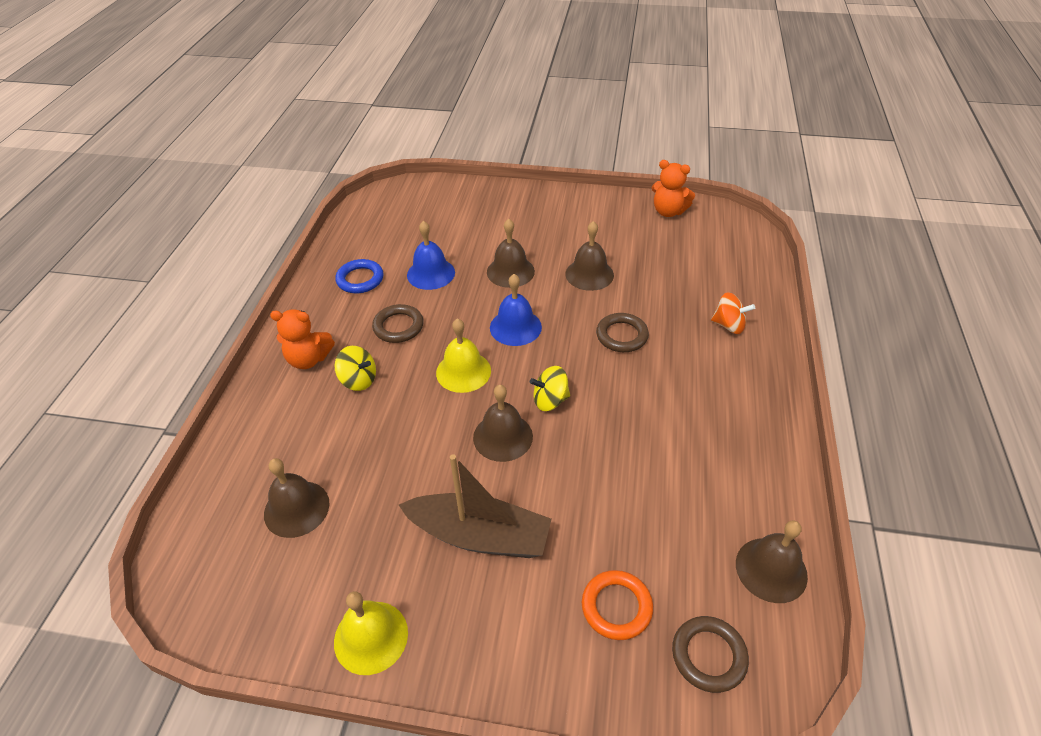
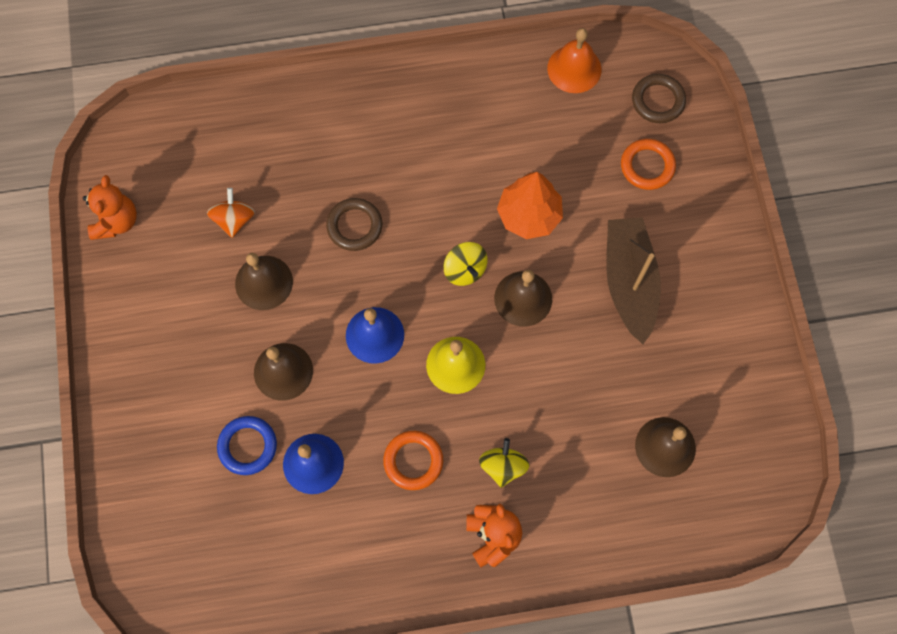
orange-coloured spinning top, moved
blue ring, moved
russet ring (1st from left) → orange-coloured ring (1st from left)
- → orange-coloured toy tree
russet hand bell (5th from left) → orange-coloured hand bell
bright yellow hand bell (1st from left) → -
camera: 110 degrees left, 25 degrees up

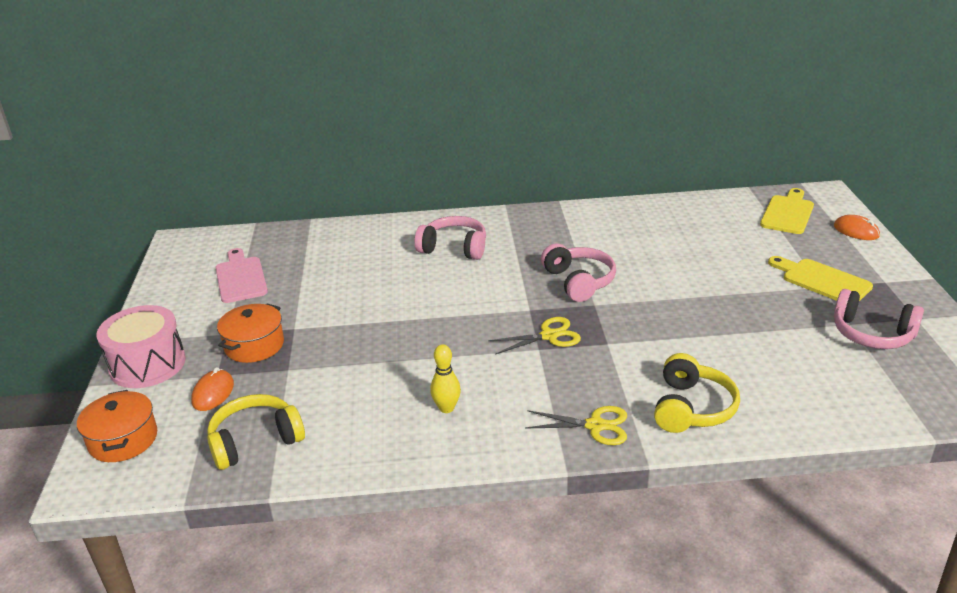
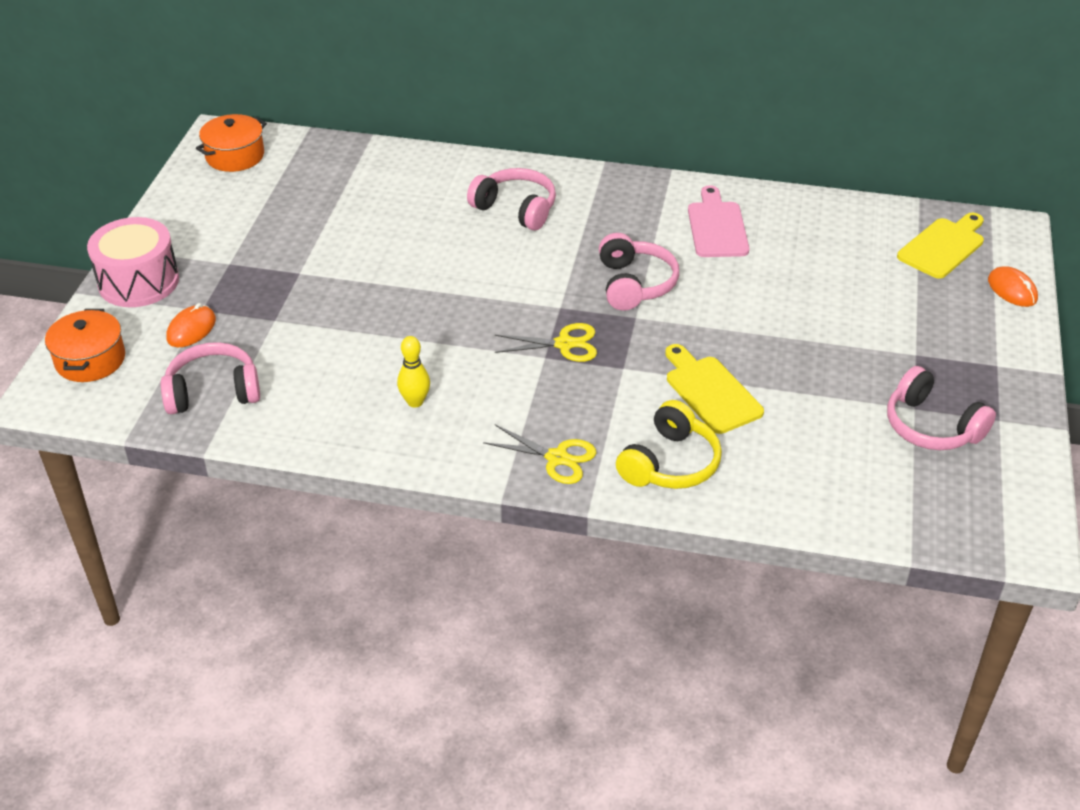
bright yellow headphones (1st from left) → rosy headphones (1st from left)
orange-coloured cooking pot (2nd from left), moved
bright yellow cutting board (2nd from left in the first image) → bright yellow cutting board (1st from left), moved
rosy cutting board, moved
camera: 15 degrees right, 10 degrees up

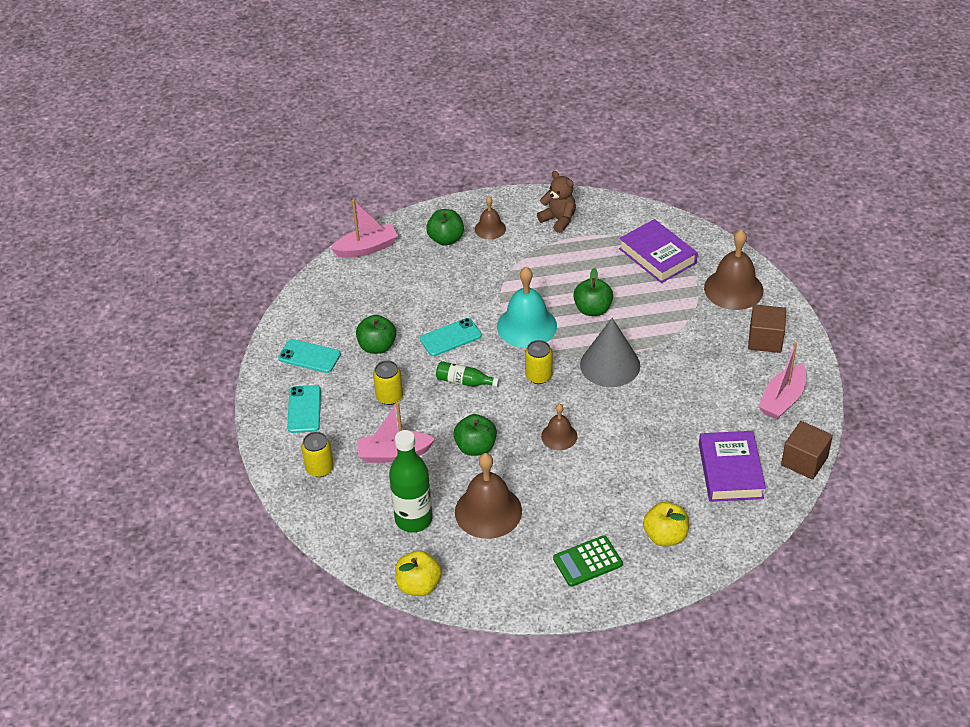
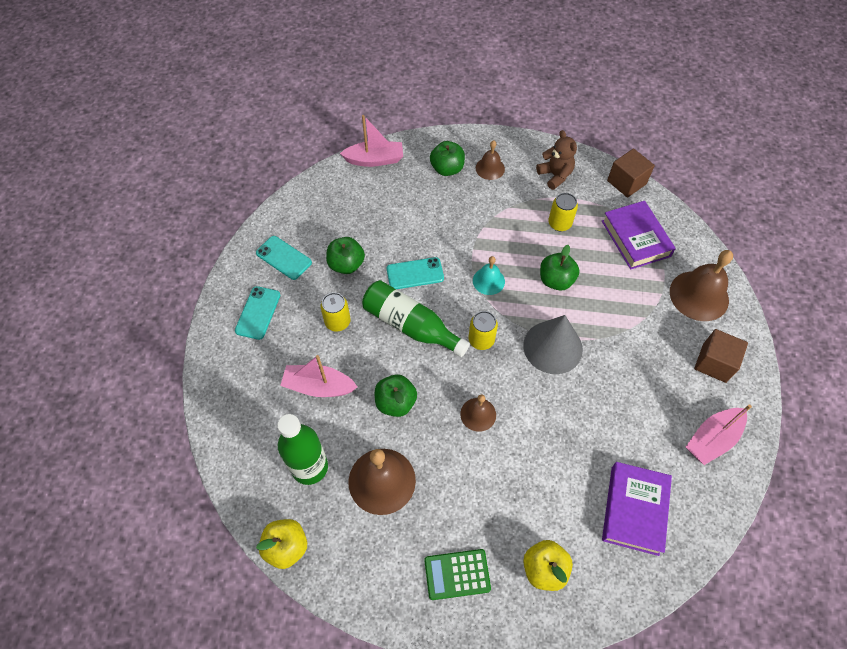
emerald drink bottle (2nd from left), x1.86
aqua hand bell, x0.56
bright yellow can (1st from left in the first image) → bright yellow can (3rd from left), moved
russet solid cube (2nd from left in the first image) → russet solid cube (1st from left), moved
camera: 15 degrees right, 15 degrees up

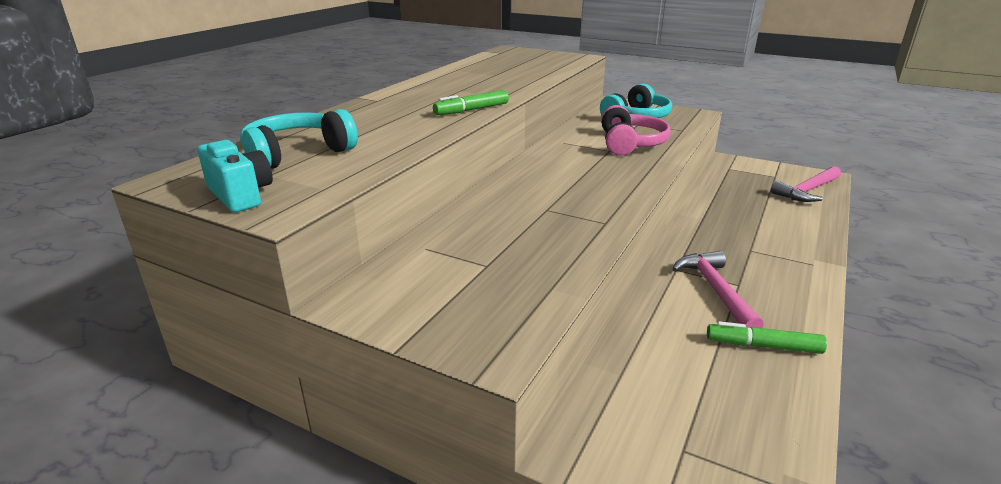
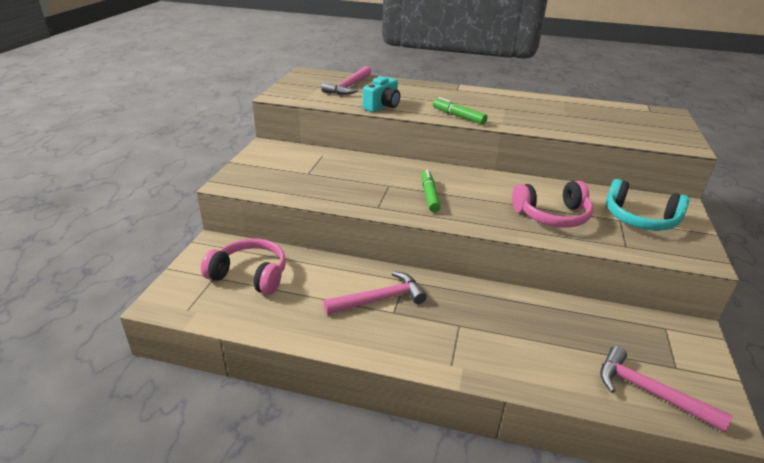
- → rosy headphones (1st from left)
aqua headphones (1st from left) → rosy hammer (1st from left)
aqua camera, moved
emerald marker pen (2nd from left in the first image) → emerald marker pen (1st from left), moved
camera: 75 degrees right, 5 degrees up

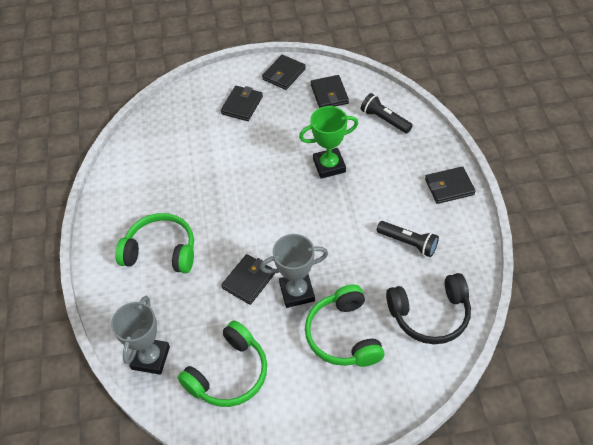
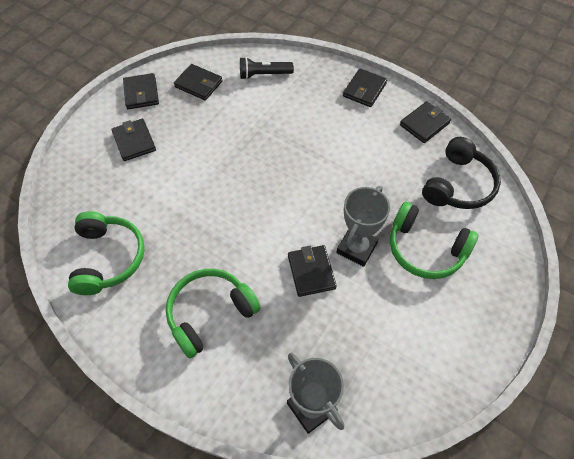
emerald headphones (2nd from left in the first image) → emerald headphones (1st from left), moved
- → ebony wallet (6th from left)
emerald award cup → -
ebony torch (2nd from left) → -
camera: 50 degrees left, 5 degrees up

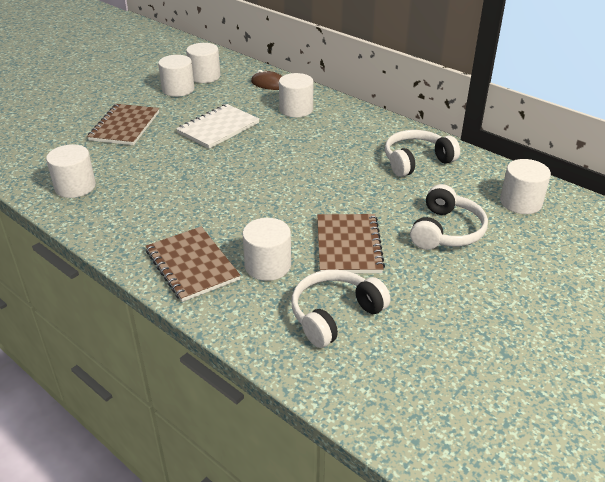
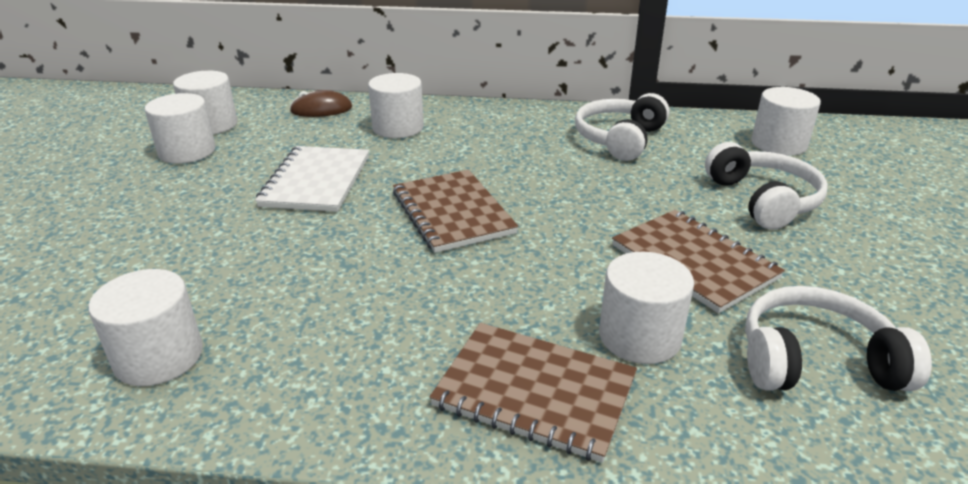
russet exercise book (1st from left), moved
snow-white headphones (1st from left in the first image) → snow-white headphones (3rd from left), 75 degrees clockwise
camera: 35 degrees left, 5 degrees down

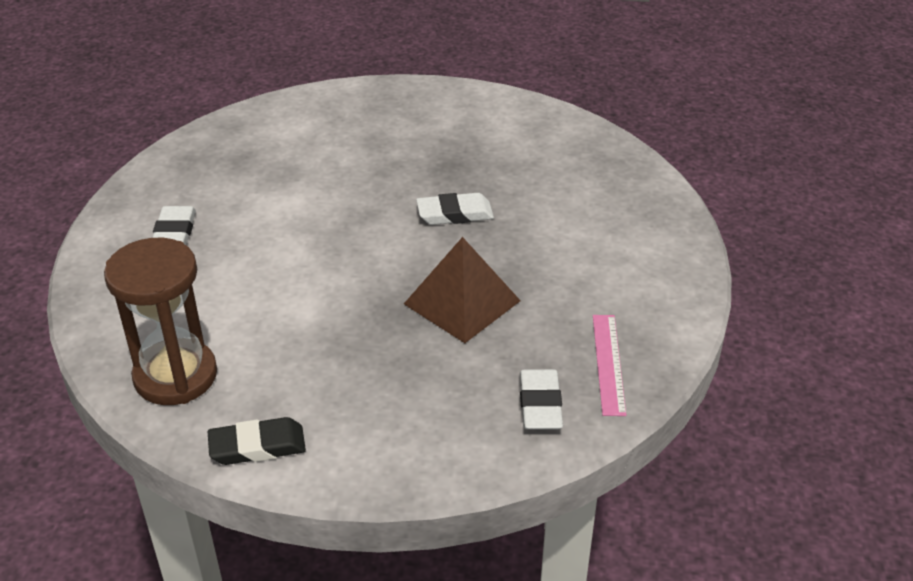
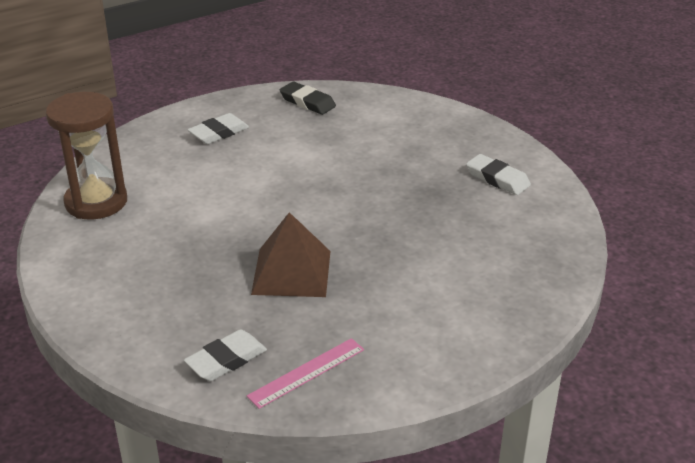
ebony gum eraser, moved
snow-white gum eraser (2nd from left in the first image) → snow-white gum eraser (3rd from left), moved
camera: 50 degrees right, 5 degrees down

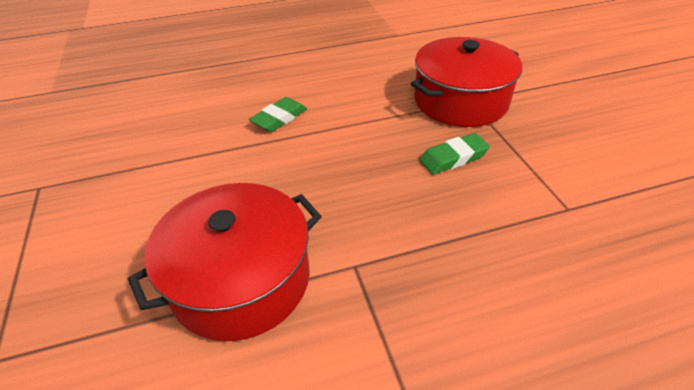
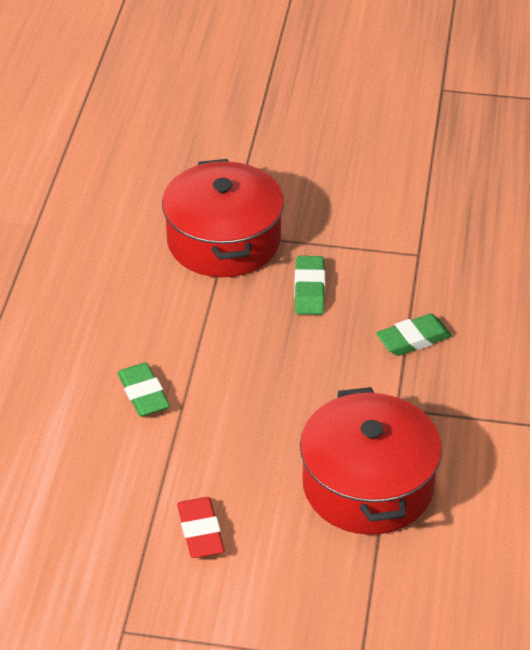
- → crimson gum eraser
- → emerald gum eraser (3rd from left)
camera: 65 degrees left, 0 degrees up

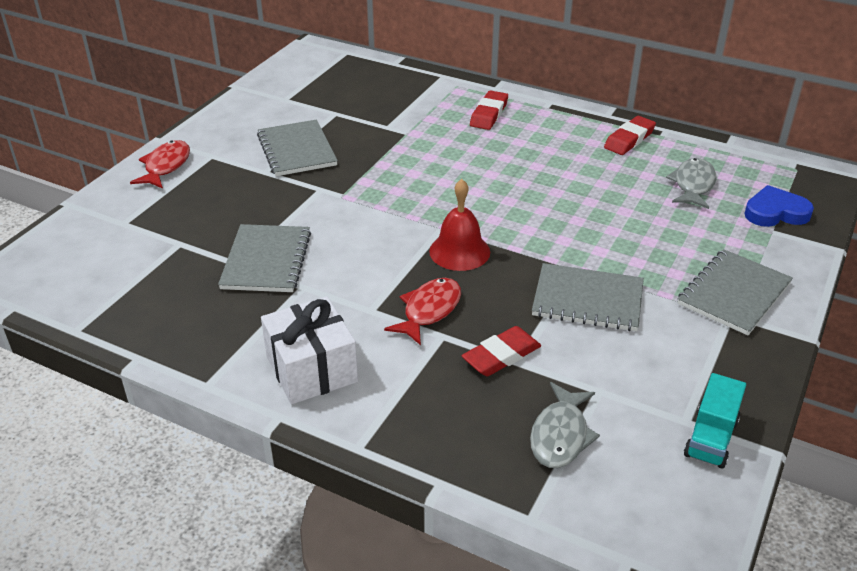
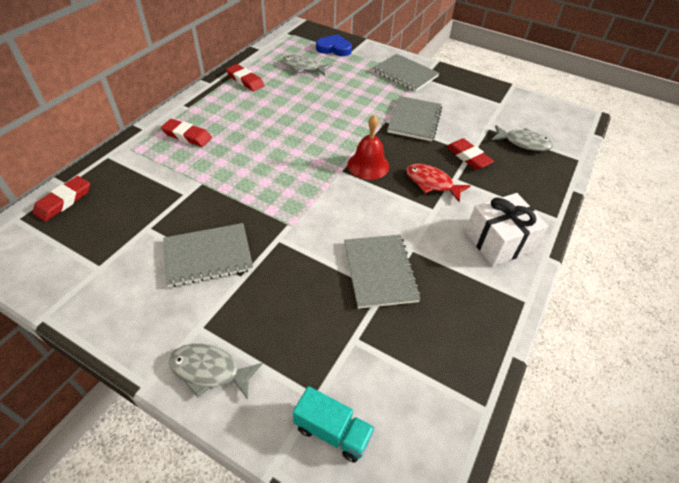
- → crimson gum eraser (1st from left)
crimson fish (1st from left) → grey fish (1st from left)
aqua lorry, moved
blue heart, 105 degrees clockwise
grey exercise book (1st from left in the first image) → grey exercise book (2nd from left), 75 degrees clockwise
camera: 90 degrees left, 10 degrees up

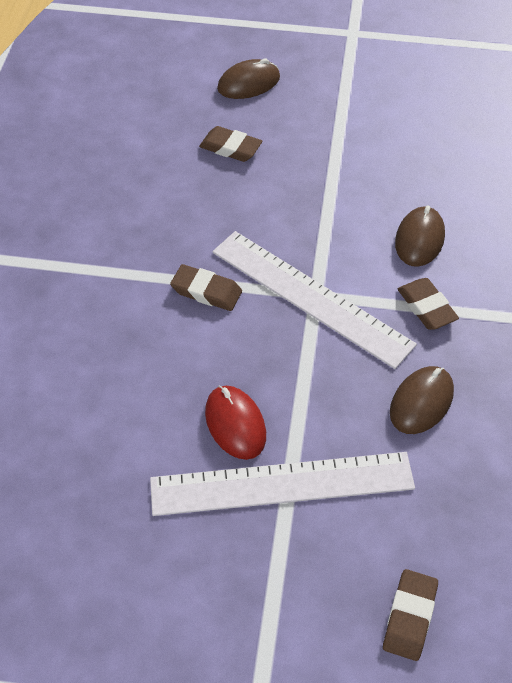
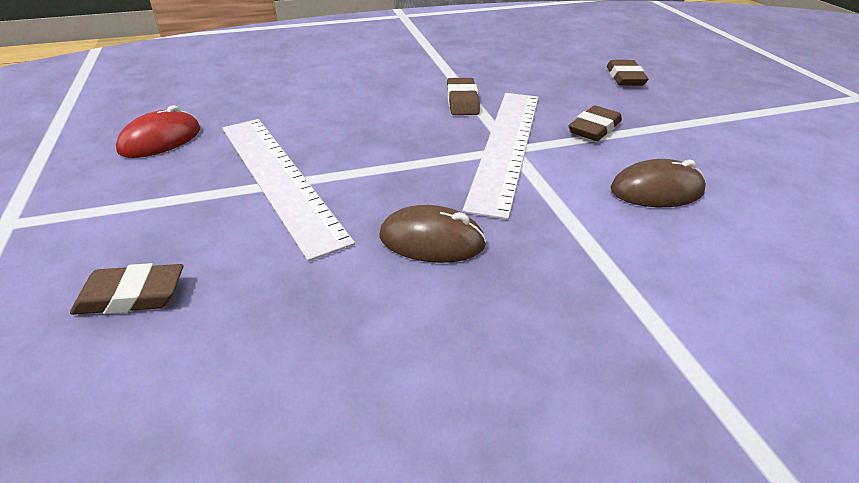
crimson mouse, moved
russet gum eraser (4th from left in the first image) → russet gum eraser (3rd from left), moved
russet mouse (1st from left) → -
camera: 65 degrees right, 15 degrees down

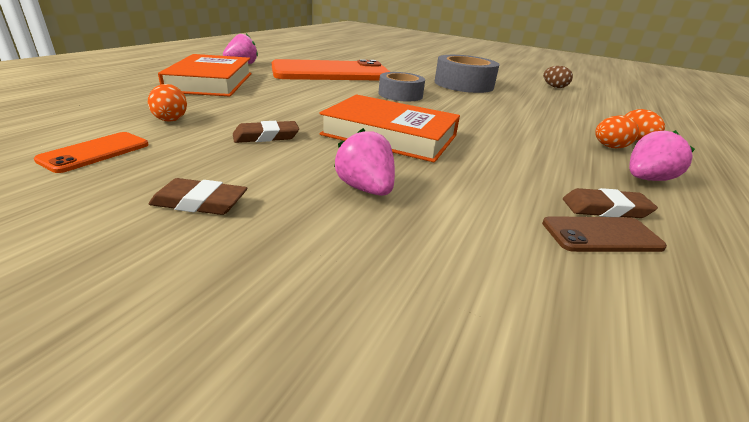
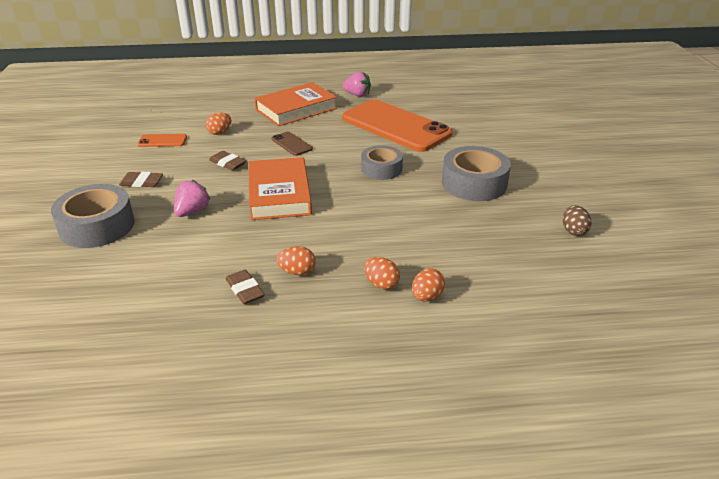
- → grey sticky tape (1st from left)
russet gum eraser (1st from left), 60 degrees counterclockwise
russet mobile phone, moved
- → orange-coloured egg shape (2nd from left)
rosy toy strawberry (3rd from left) → -
camera: 60 degrees right, 5 degrees up

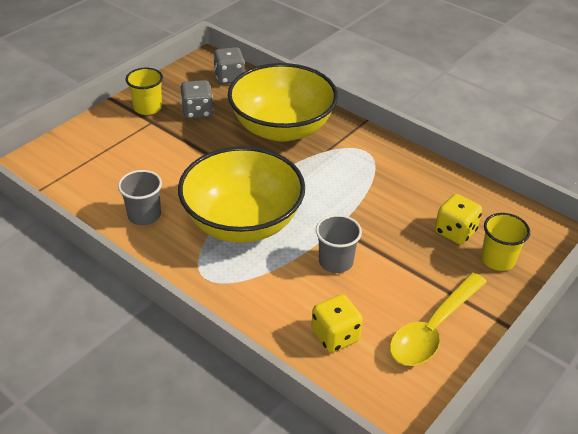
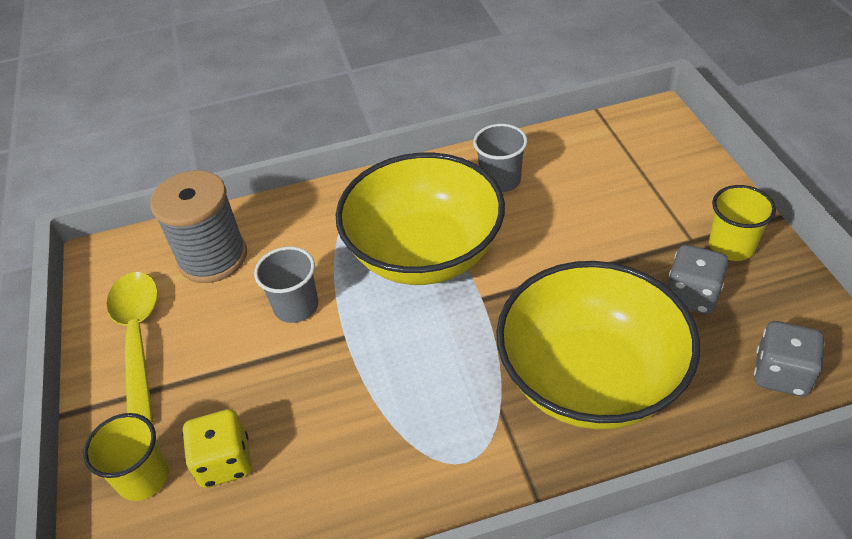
bright yellow dice (1st from left) → grey bobbin
camera: 130 degrees right, 5 degrees up

